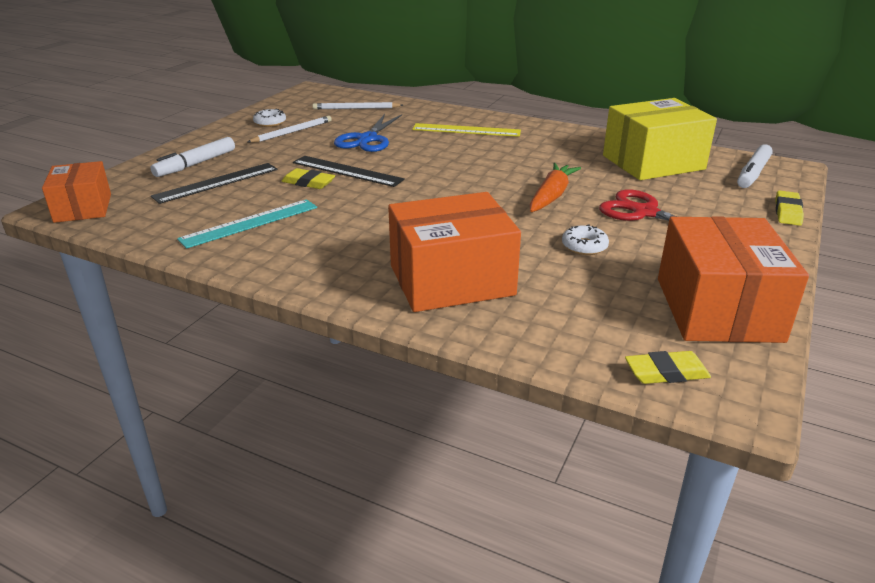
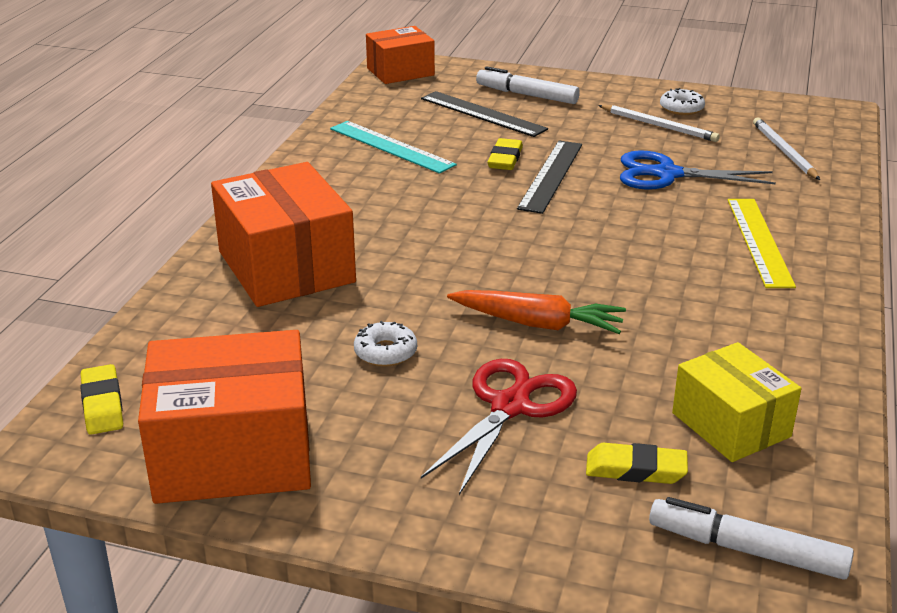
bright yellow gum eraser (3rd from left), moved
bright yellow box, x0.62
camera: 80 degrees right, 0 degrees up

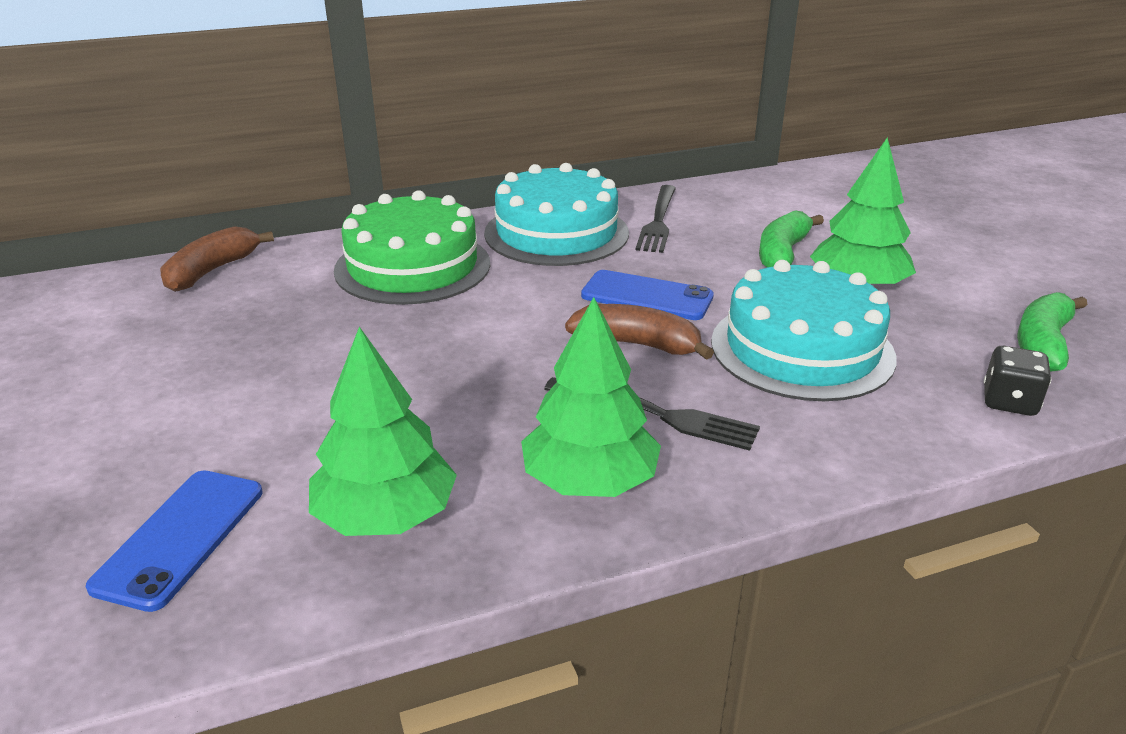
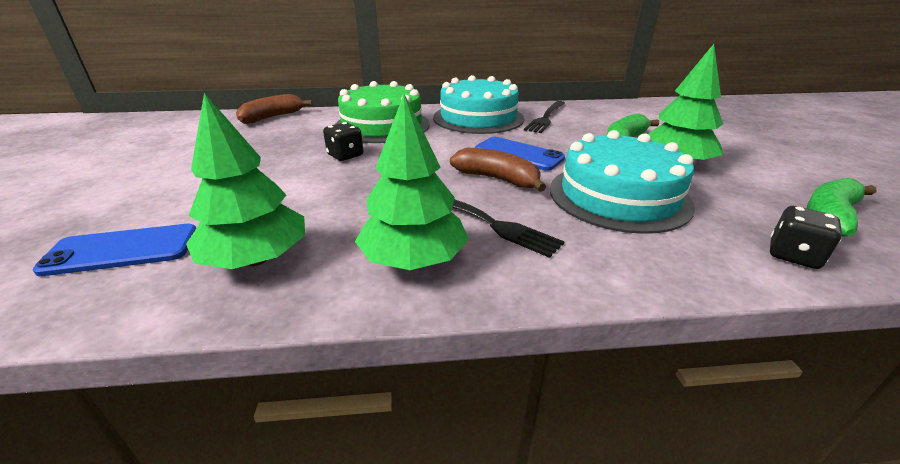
blue mobile phone (1st from left), 45 degrees clockwise
- → ebony dice (1st from left)
camera: 15 degrees right, 0 degrees up

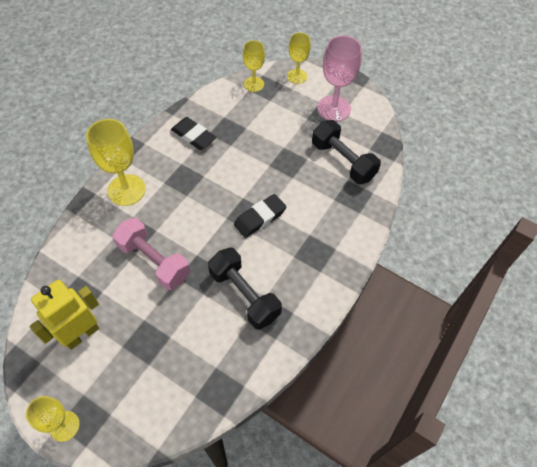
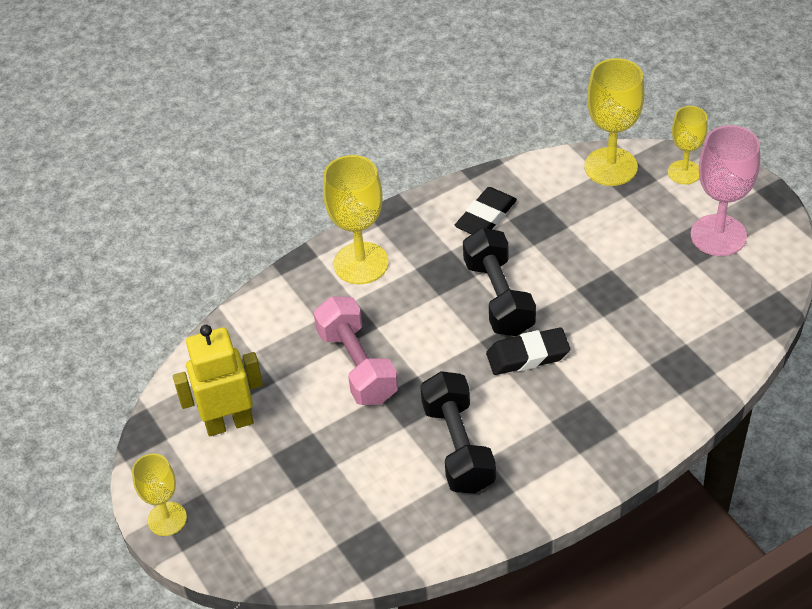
ebony gum eraser (1st from left), 60 degrees clockwise
ebony dumbbell (2nd from left), moved
bright yellow chalice (3rd from left), x1.60
camera: 30 degrees right, 10 degrees down

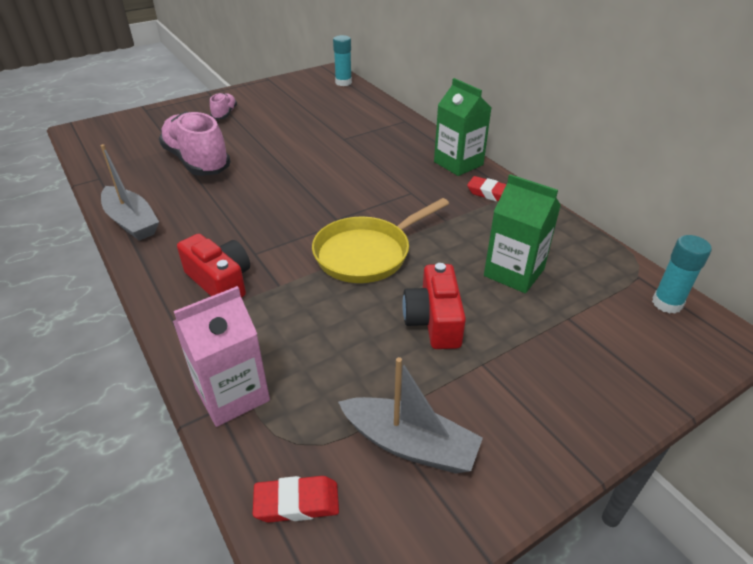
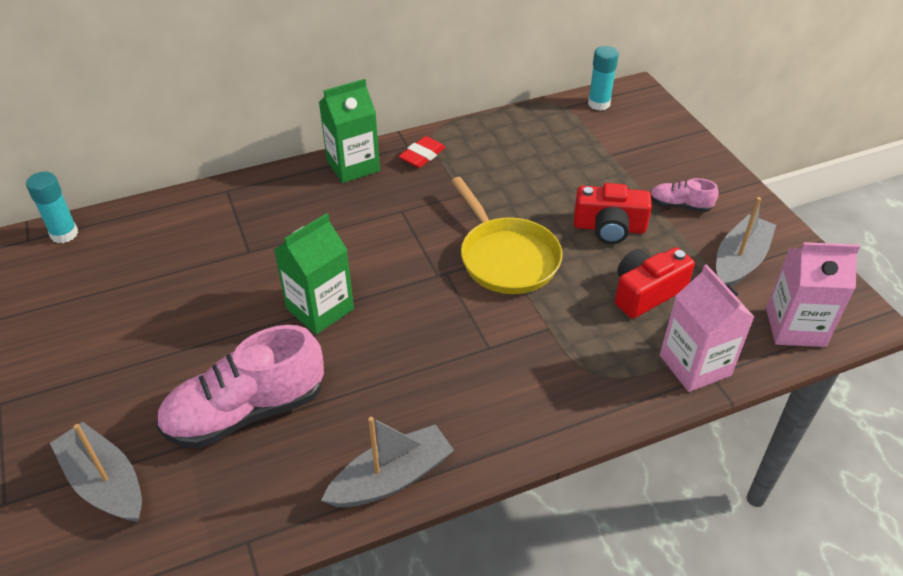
- → grey sailboat (1st from left)
emerald carton (2nd from left in the first image) → emerald carton (1st from left), moved
crimson camera (1st from left in the first image) → crimson camera (2nd from left), moved
rosy sneaker (2nd from left), moved
crimson gum eraser (1st from left) → rosy carton (2nd from left)
camera: 80 degrees left, 5 degrees up

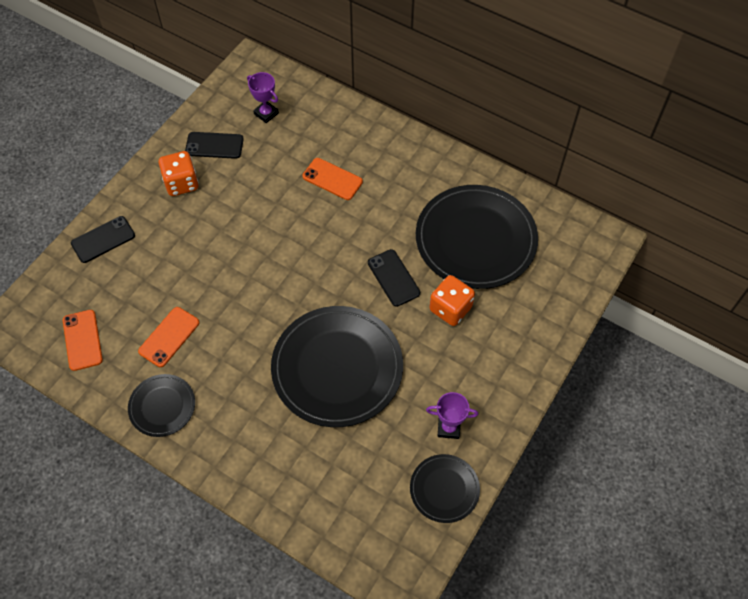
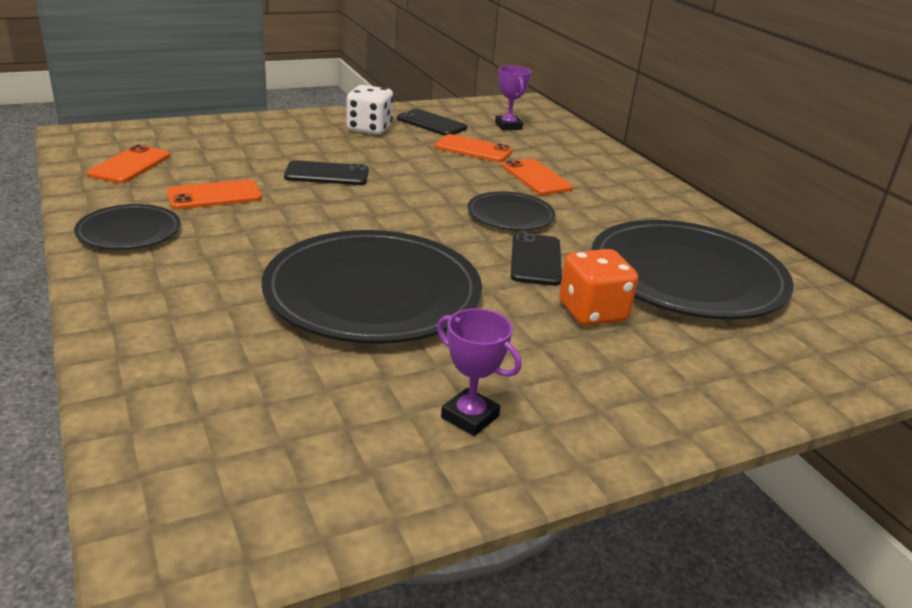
ebony mobile phone (1st from left), moved
orange-coloured dice (1st from left) → snow-white dice
- → orange-coloured mobile phone (3rd from left)
ebony plate (3rd from left), moved
camera: 30 degrees right, 30 degrees down

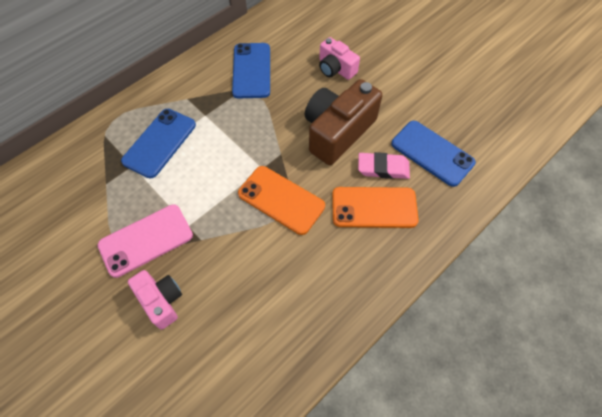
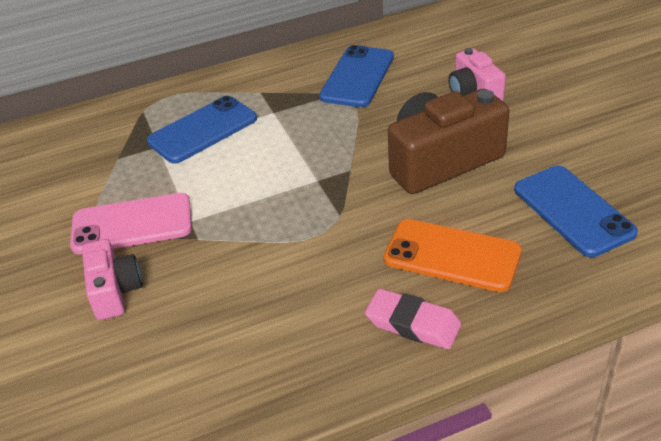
rosy gum eraser, moved
orange-coloured mobile phone (1st from left) → -
camera: 25 degrees right, 20 degrees down

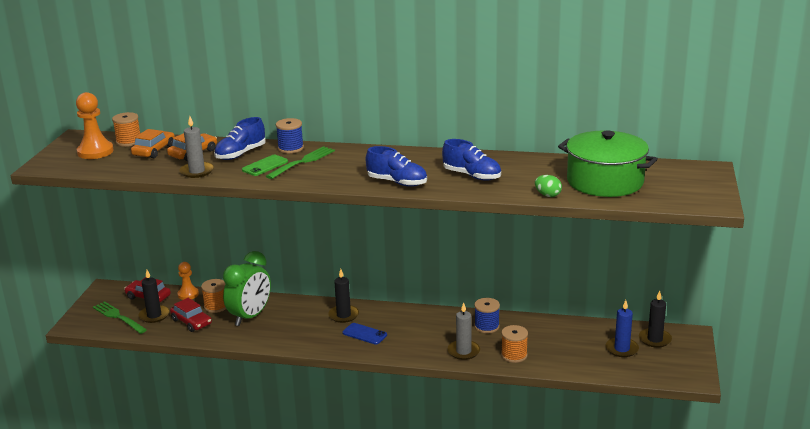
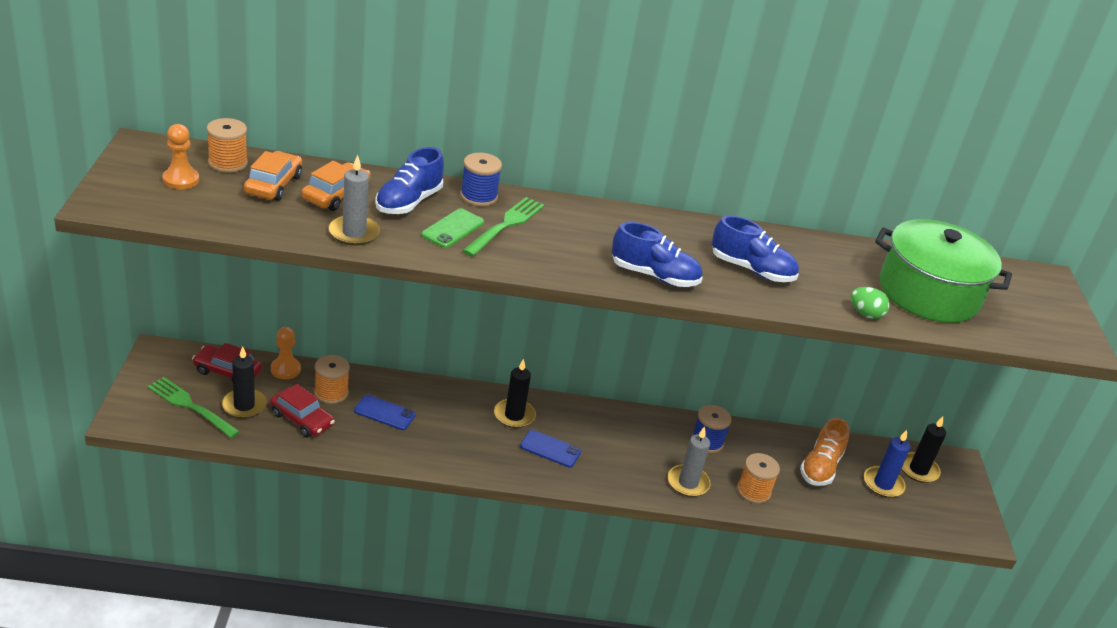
orange-coloured chess pawn (1st from left), x0.65
emerald clock → blue mobile phone (1st from left)
- → orange-coloured sneaker
camera: 15 degrees left, 10 degrees up

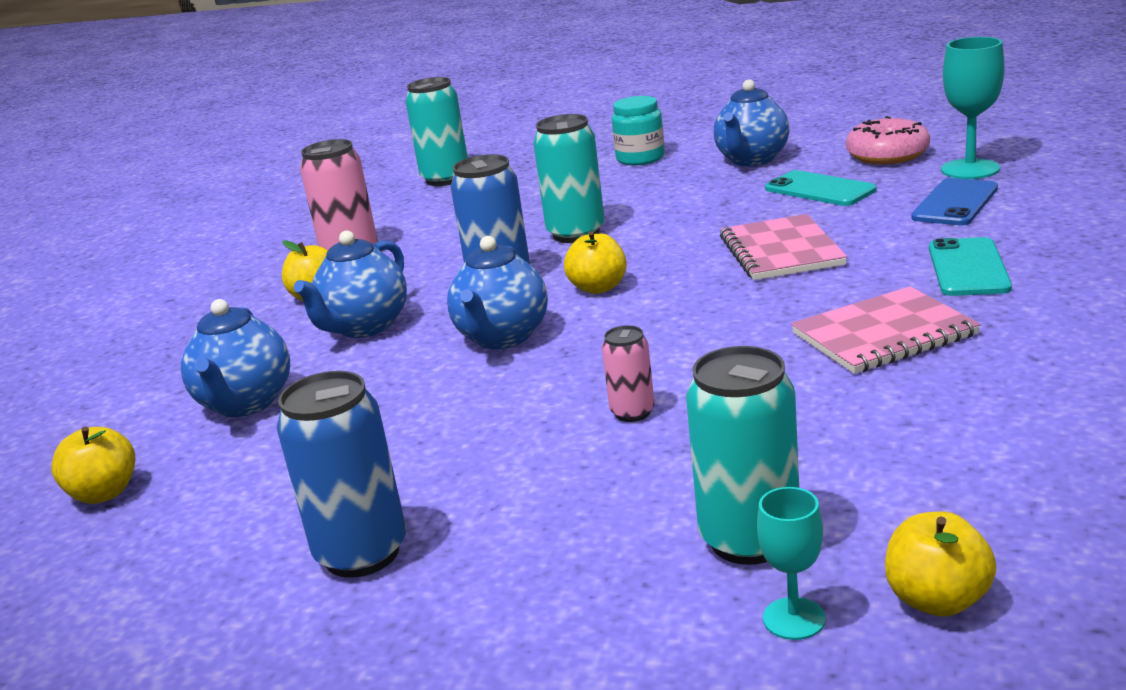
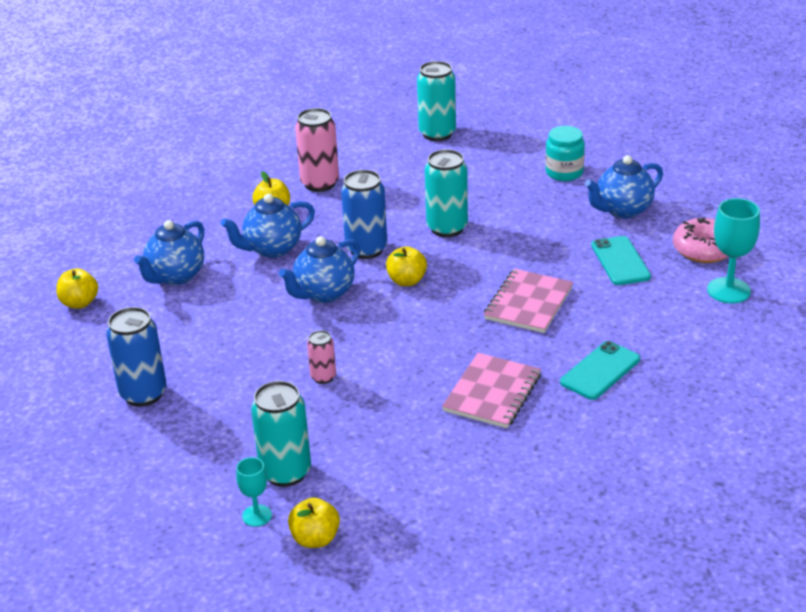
rosy exercise book (2nd from left in the first image) → rosy exercise book (1st from left), 75 degrees counterclockwise
blue mobile phone → -
camera: 30 degrees right, 10 degrees up

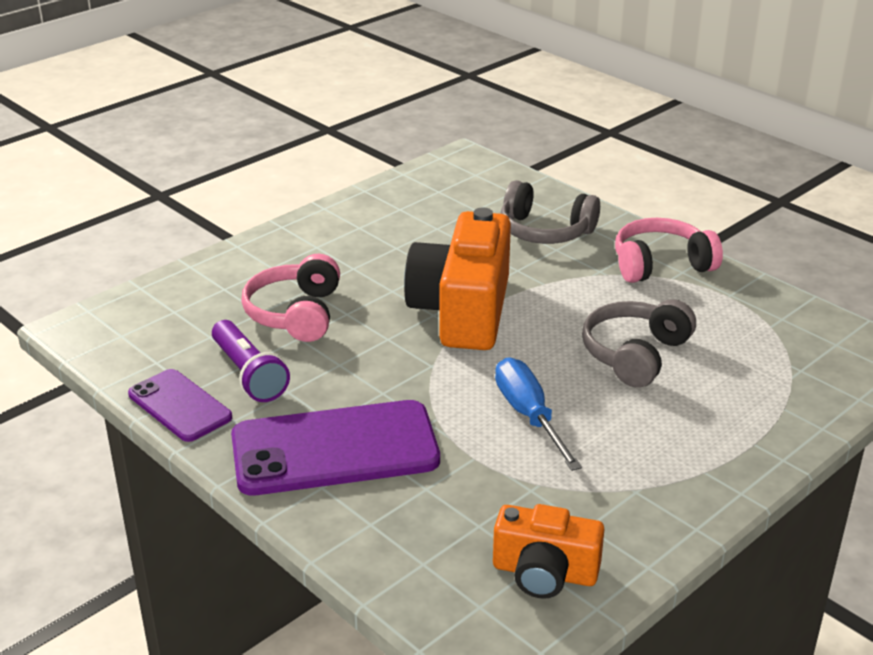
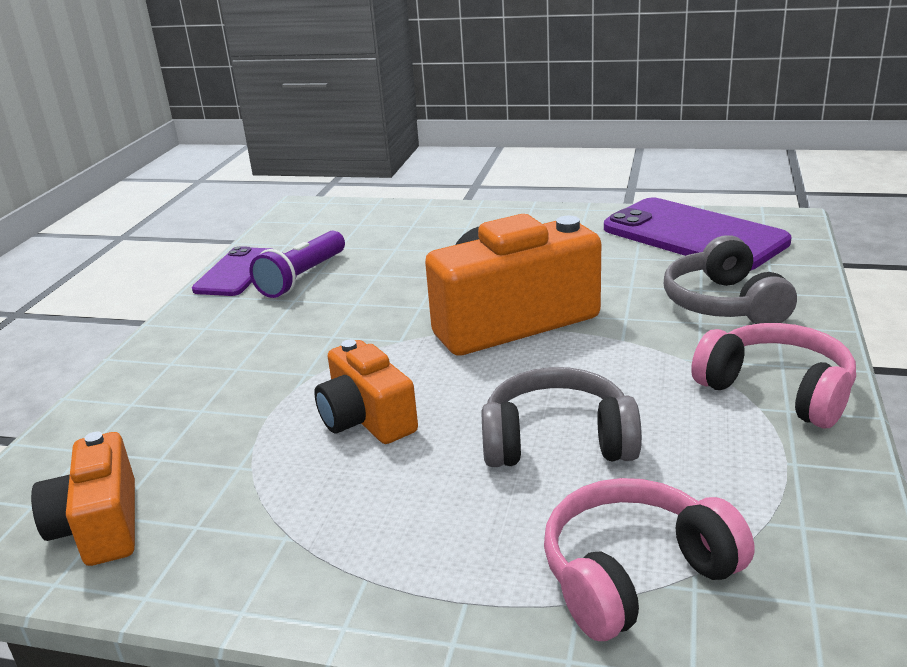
blue flat screwdriver → orange-coloured camera (2nd from left)
rosy headphones (1st from left), moved
violet mobile phone (2nd from left), moved
camera: 60 degrees right, 5 degrees down

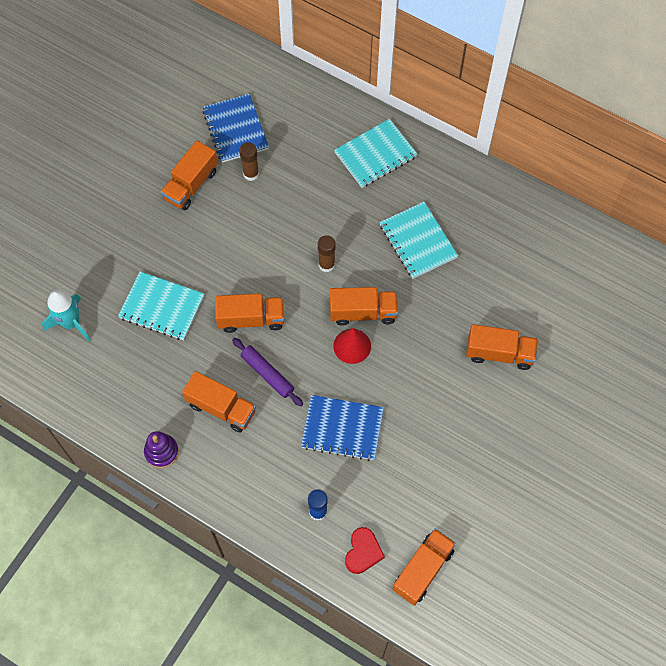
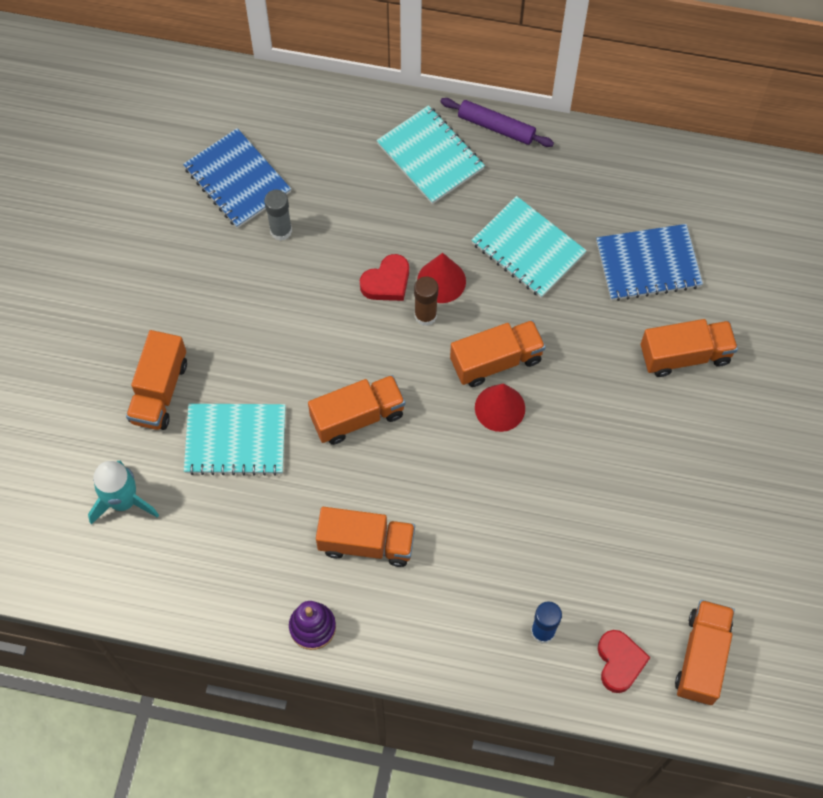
orange-coloured lorry (1st from left), moved
russet stick of glue (1st from left) → grey stick of glue
- → crimson heart (1st from left)
aqua exercise book (2nd from left), 75 degrees counterclockwise
- → crimson cone shape (1st from left)
violet rolling pin, moved
blue exercise book (2nd from left), moved
camera: 20 degrees left, 0 degrees up

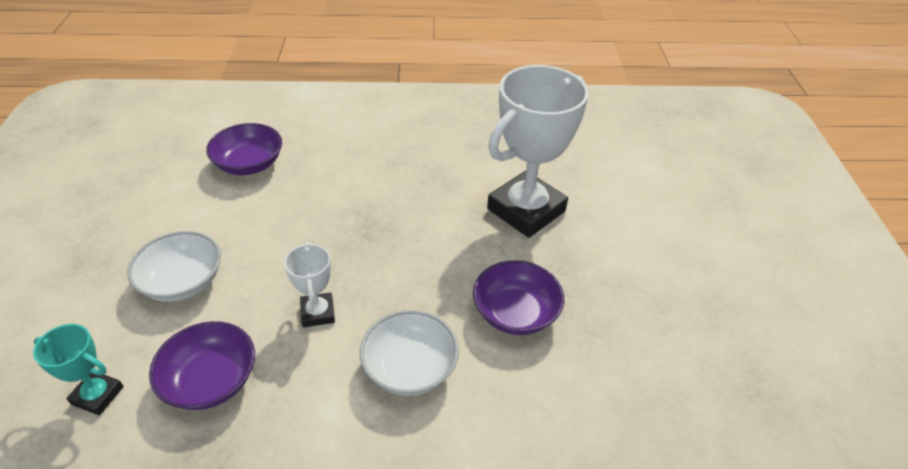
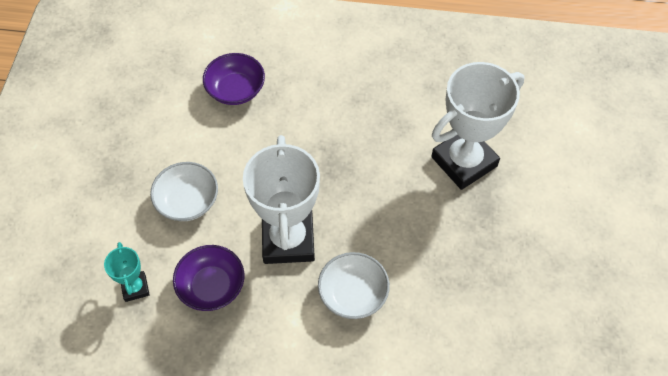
aqua award cup, 45 degrees clockwise
snow-white award cup (1st from left), x2.12
violet bowl (3rd from left) → -
camera: 10 degrees right, 15 degrees up

